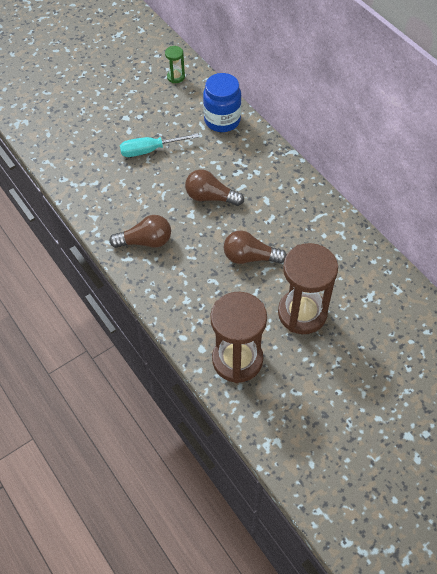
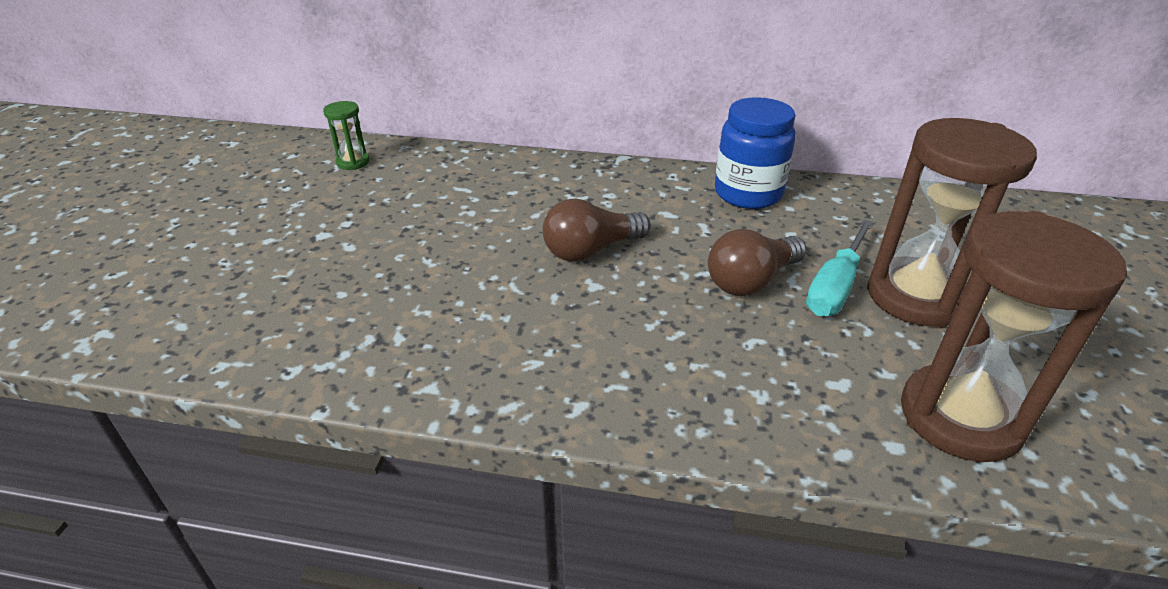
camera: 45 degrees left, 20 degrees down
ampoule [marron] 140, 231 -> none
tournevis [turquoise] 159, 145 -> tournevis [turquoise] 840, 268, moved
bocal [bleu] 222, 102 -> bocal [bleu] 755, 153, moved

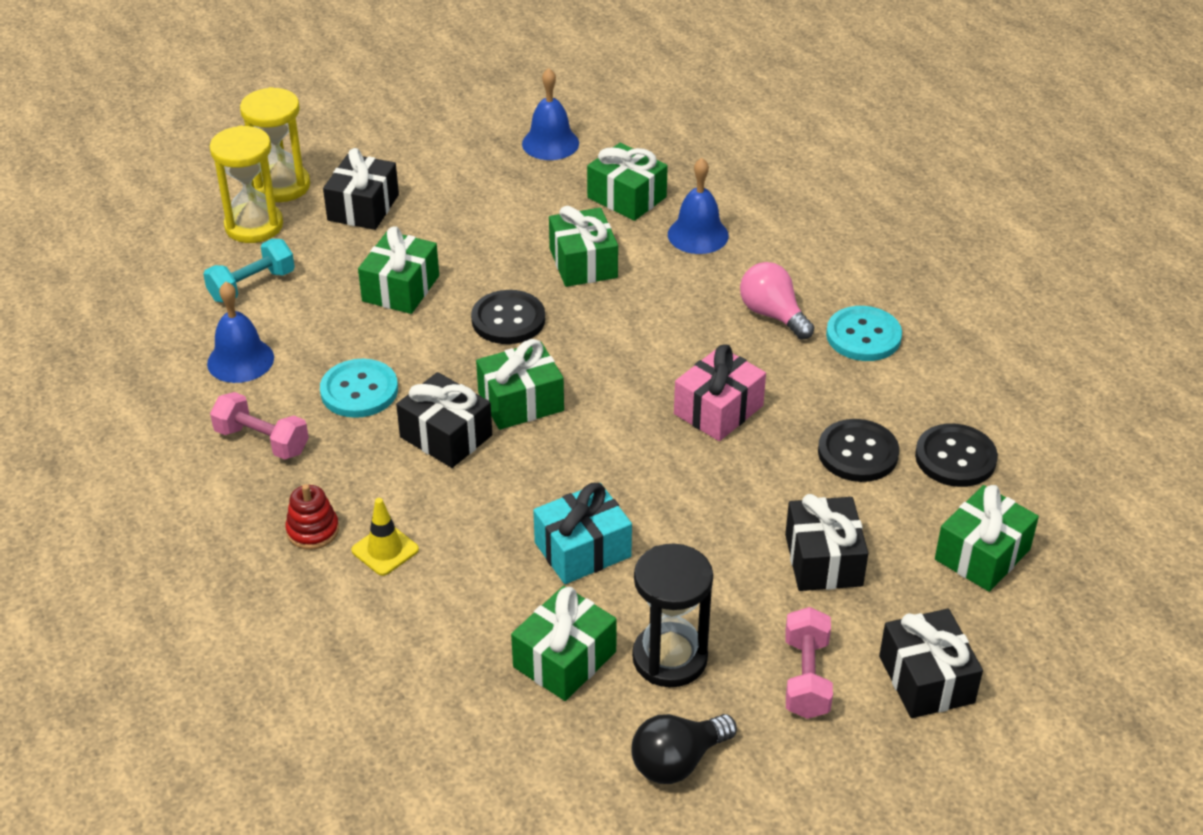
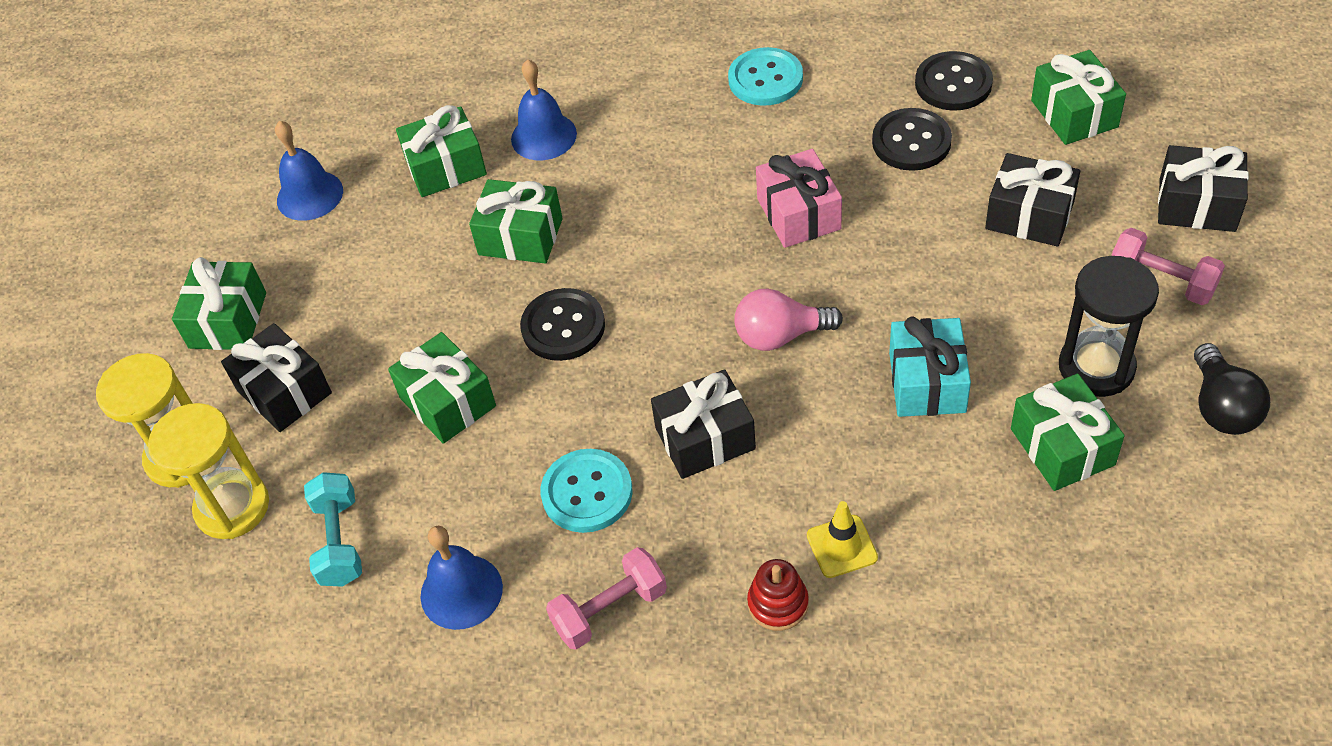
camera: 55 degrees left, 10 degrees up
cadeau [vert] 520, 384 -> cadeau [vert] 219, 303, moved
ampoule [rose] 777, 300 -> ampoule [rose] 788, 320, moved

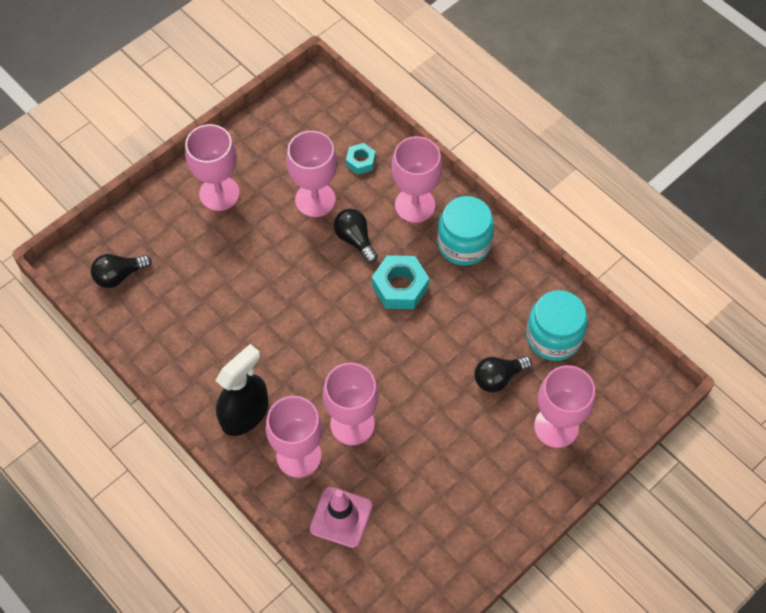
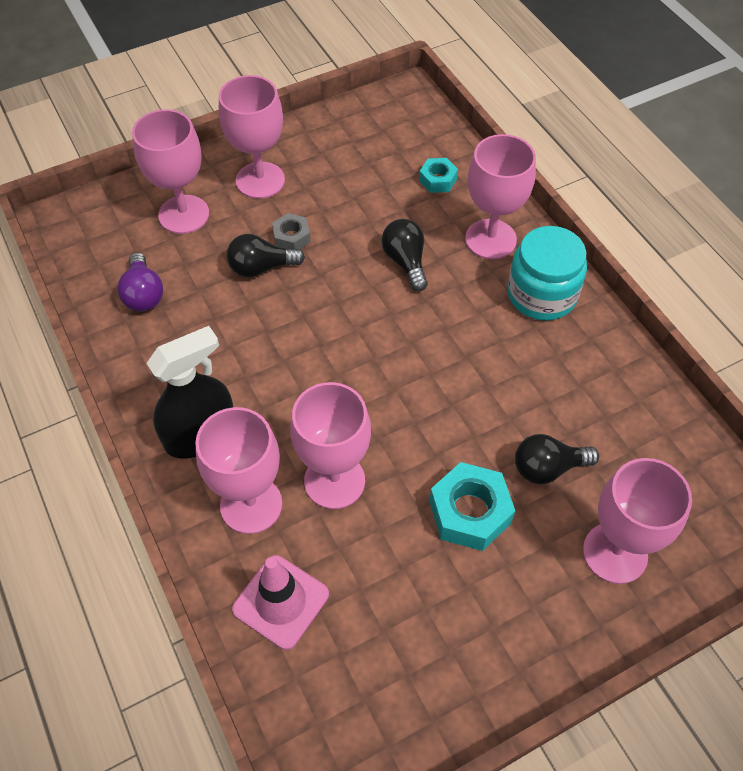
camera: 15 degrees right, 5 degrees down
ampoule [noir] 121, 271 -> ampoule [noir] 266, 256, moved
verre à pied [rose] 311, 174 -> verre à pied [rose] 170, 171, moved
écrou [turquoise] 400, 282 -> écrou [turquoise] 472, 506, moved
bocal [turquoise] 557, 325 -> none
none -> ampoule [violet] 140, 282
none -> écrou [gris] 291, 231

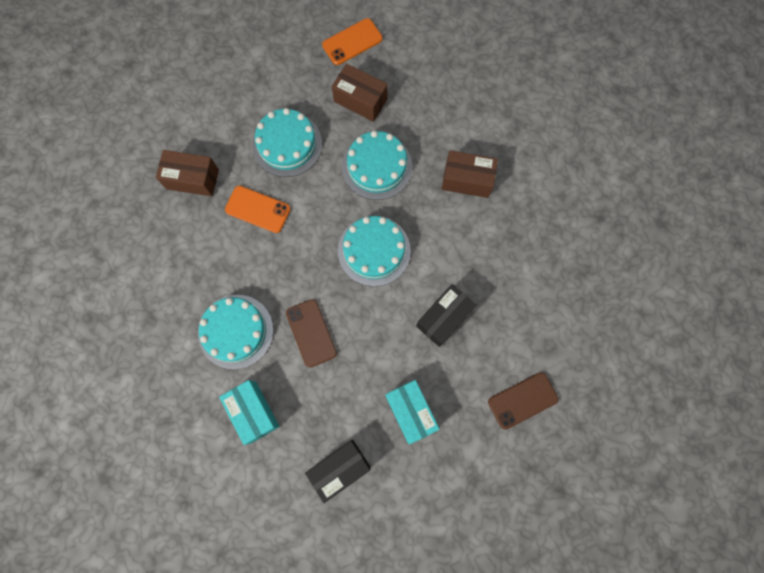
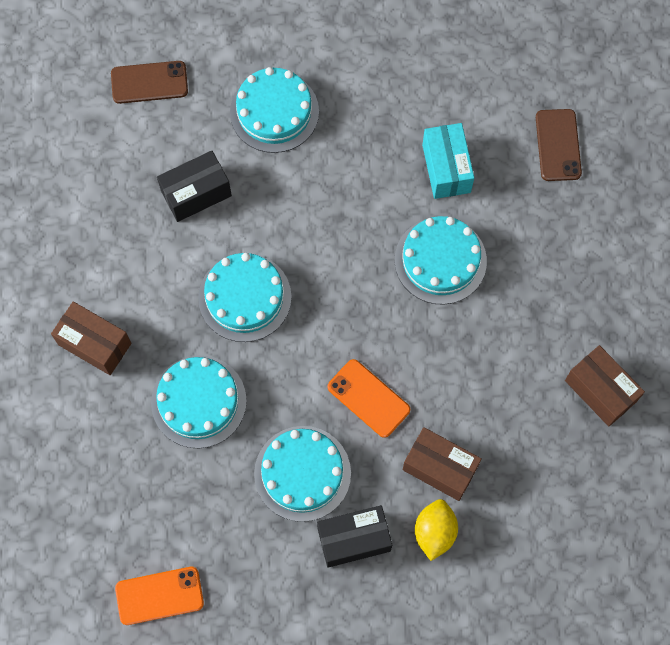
camera: 160 degrees left, 5 degrees down
téléphone [marron] 311, 333 -> téléphone [marron] 559, 145, moved
boîte [noir] 338, 471 -> boîte [noir] 354, 536, moved
boîte [marron] 360, 92 -> boîte [marron] 605, 385, moved
boîte [turquoise] 412, 412 -> gâteau [turquoise] 274, 110
none -> citron [jaune] 436, 530

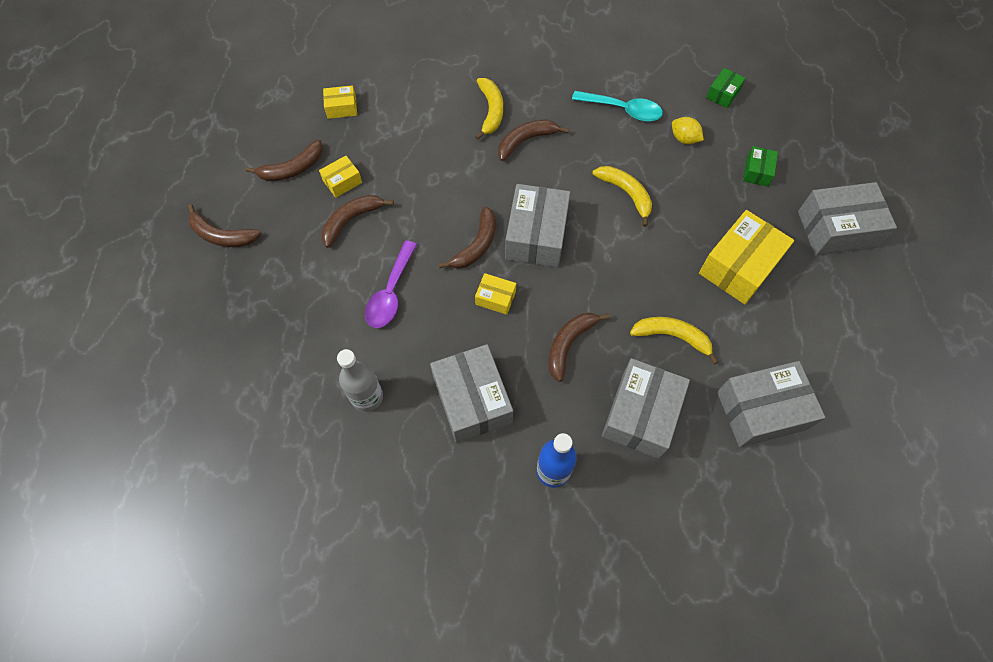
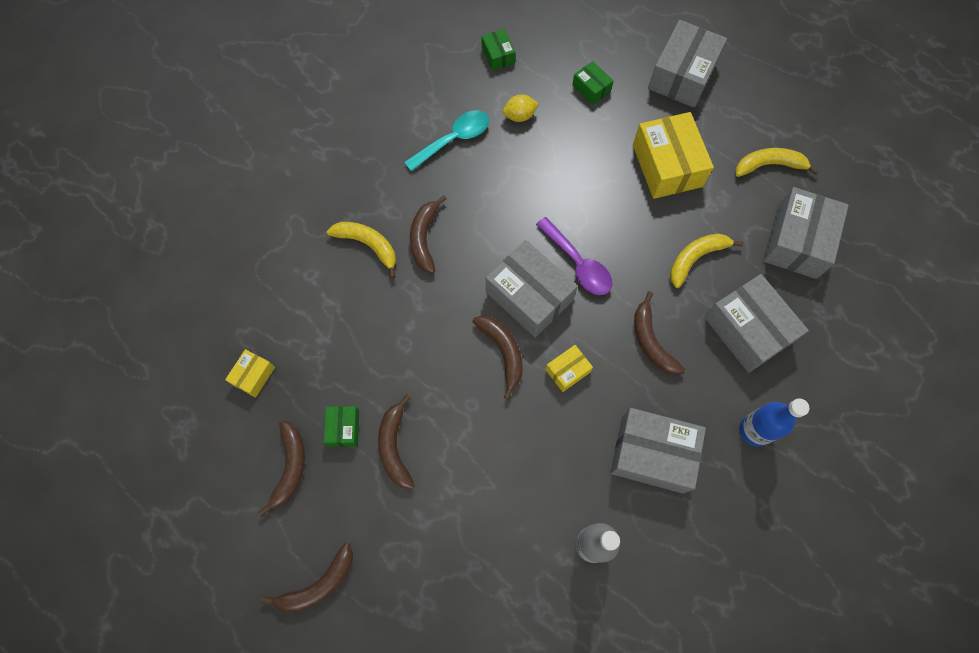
camera: 55 degrees left, 5 degrees up
boîte [jaune] 340, 177 -> boîte [vert] 341, 426
cuillère [violet] 391, 284 -> cuillère [violet] 574, 256, moved
banane [jaune] 622, 196 -> banane [jaune] 777, 162, moved

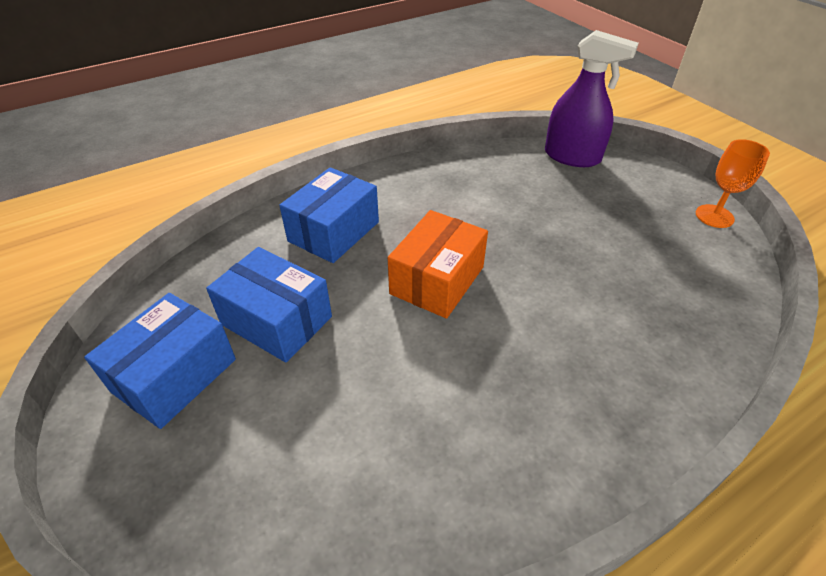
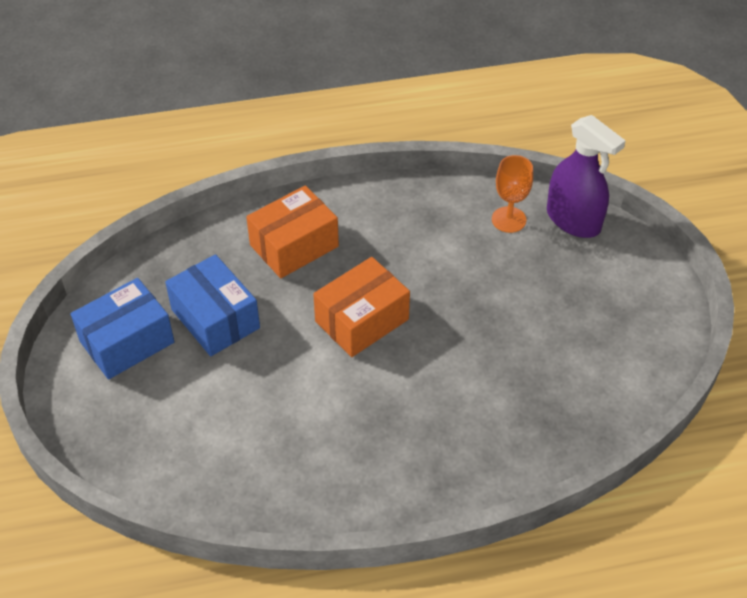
camera: 20 degrees right, 5 degrees up
boîte [bleu] 329, 215 -> boîte [orange] 292, 231
verre à pied [orange] 733, 183 -> verre à pied [orange] 512, 194, moved

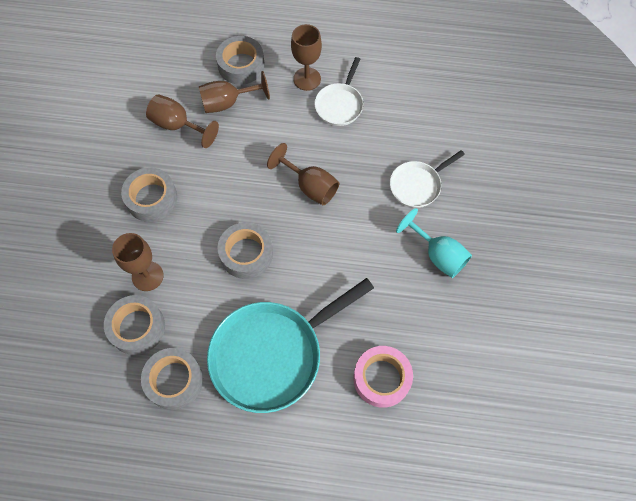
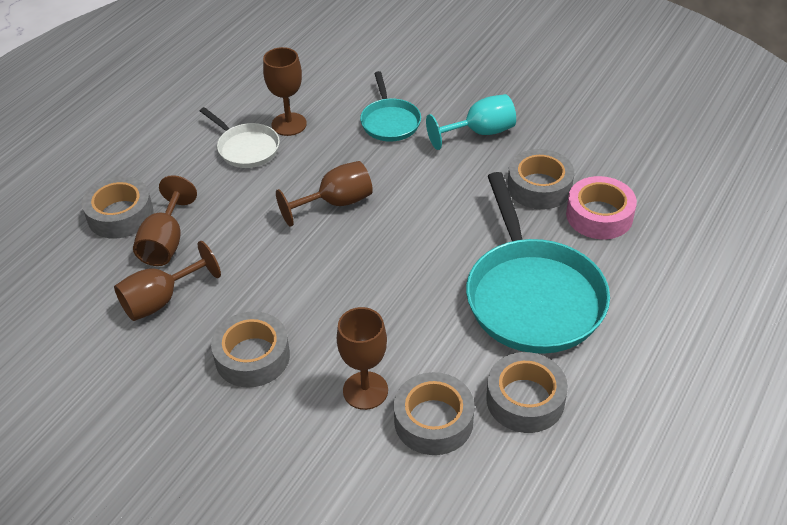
camera: 65 degrees left, 20 degrees down
ruban adhésif [gris] 245, 250 -> ruban adhésif [gris] 540, 179, moved
verre à pied [marron] 306, 57 -> verre à pied [marron] 285, 91, moved
poêle [blanc] 427, 179 -> poêle [turquoise] 390, 106

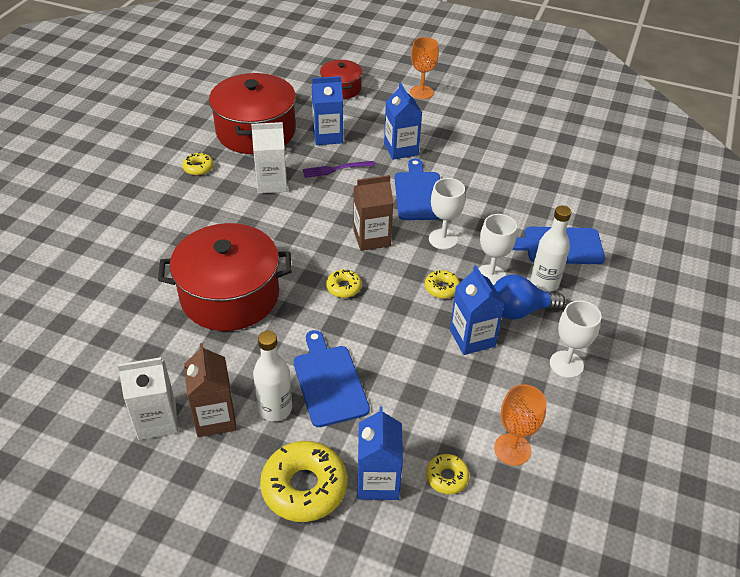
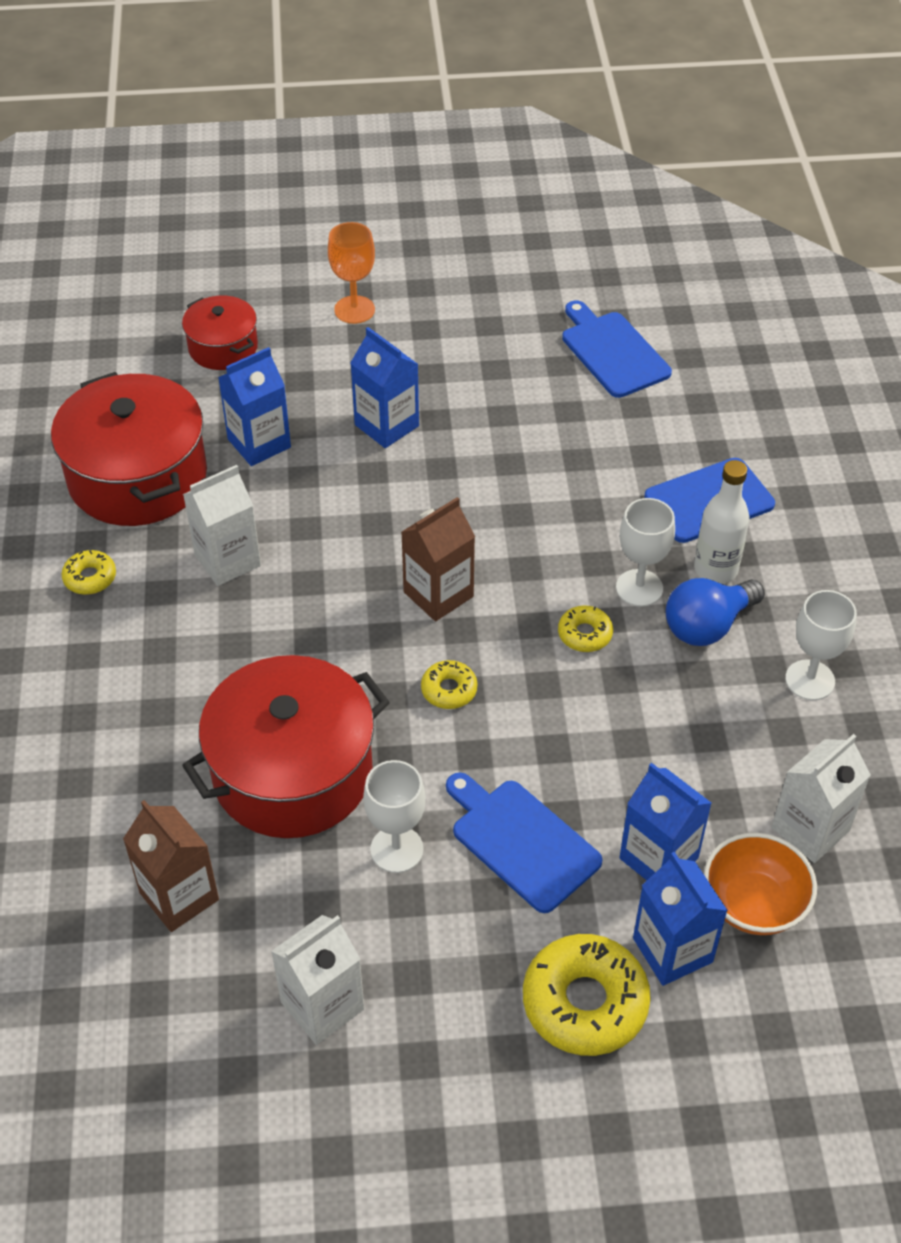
camera: 25 degrees left, 5 degrees up
brique de lait [marron] 210, 390 -> brique de lait [marron] 171, 866, moved
bouteille [blanc] 272, 376 -> none
fourchette [violet] 338, 169 -> none
planche à découper [bleu] 418, 189 -> planche à découper [bleu] 617, 349, moved
beignet [jaune] 448, 474 -> bol [orange] 760, 884
verre à pied [blanc] 447, 214 -> verre à pied [blanc] 394, 816, moved
brique de lait [bleu] 477, 310 -> brique de lait [bleu] 665, 821, moved
verre à pied [orange] 520, 425 -> brique de lait [blanc] 821, 798

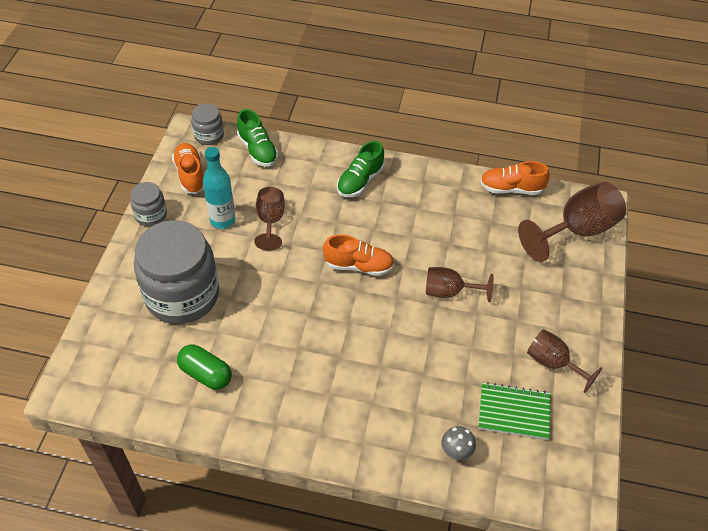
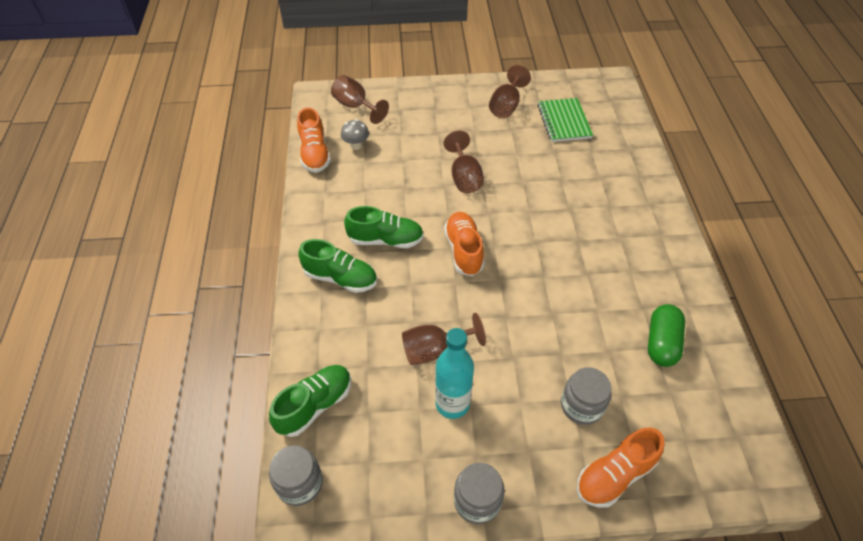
camera: 105 degrees left, 0 degrees up
bocal [gris] 176, 272 -> bocal [gris] 586, 396, x0.46
chaussure [orange] 188, 168 -> chaussure [orange] 621, 468, moved
champignon [gris] 458, 443 -> champignon [gris] 355, 134, moved
verre à pied [marron] 572, 222 -> verre à pied [marron] 360, 99, x0.61
none -> chaussure [vert] 384, 227

